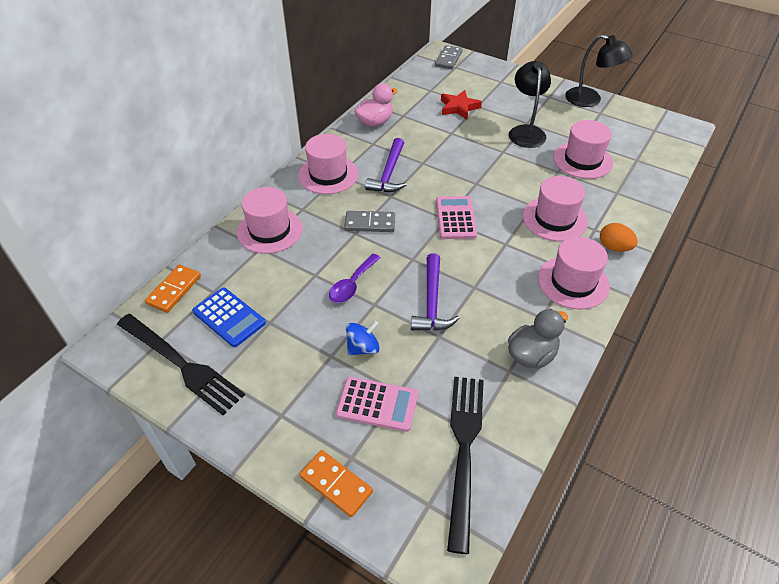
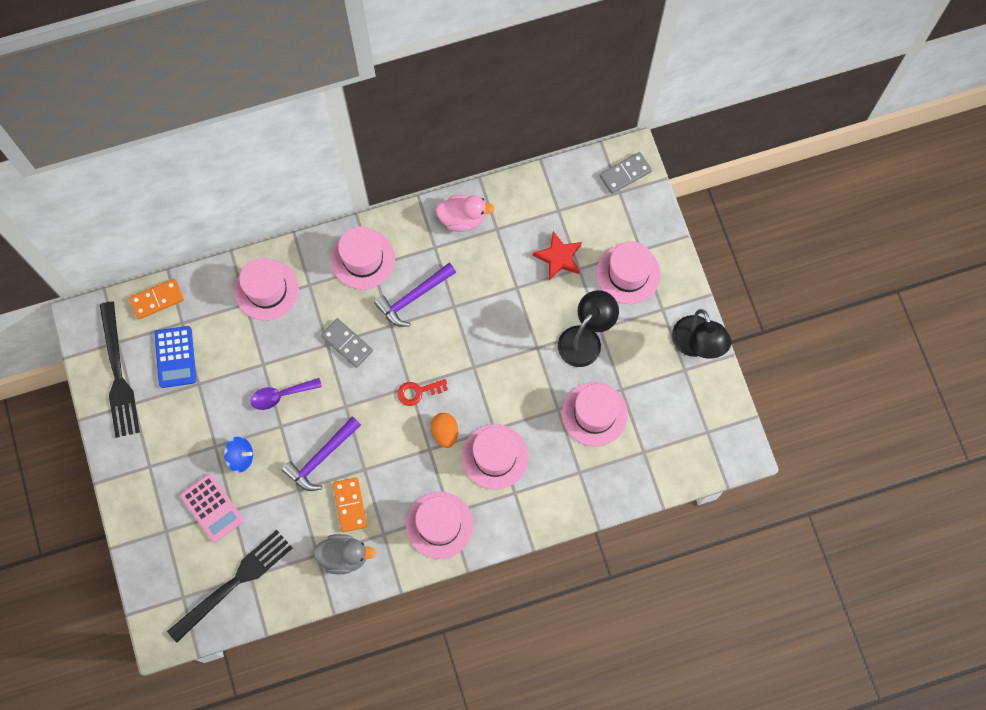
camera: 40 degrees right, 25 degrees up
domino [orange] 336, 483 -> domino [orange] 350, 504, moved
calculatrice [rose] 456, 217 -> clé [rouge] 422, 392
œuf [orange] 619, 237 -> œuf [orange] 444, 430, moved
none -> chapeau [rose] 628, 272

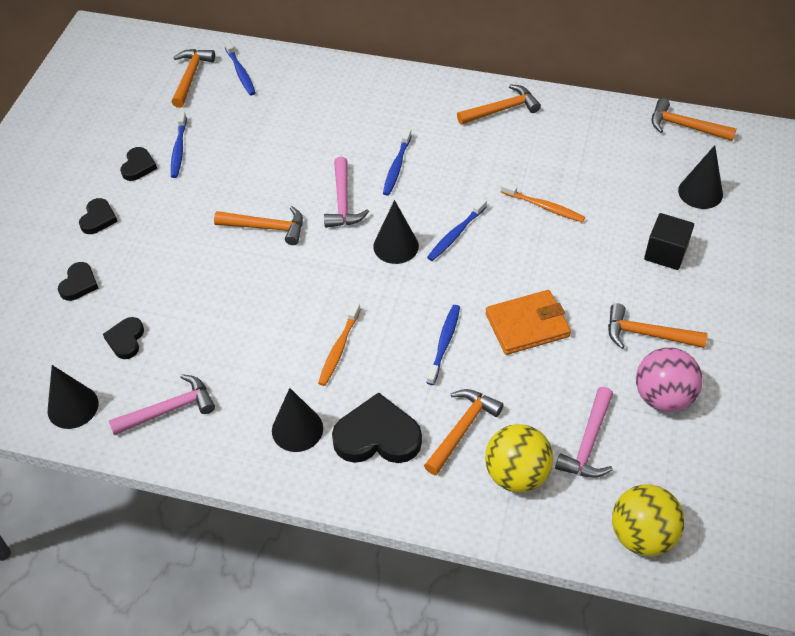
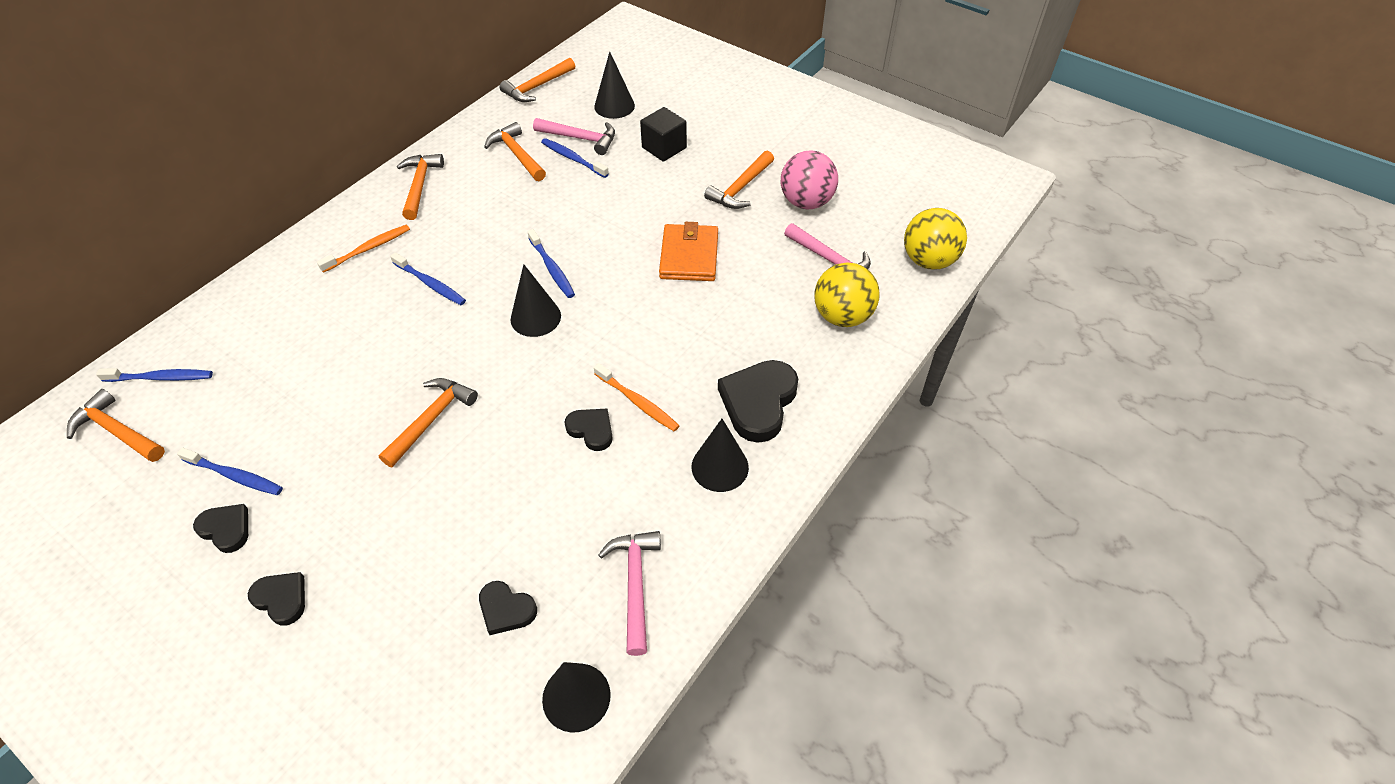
camera: 70 degrees left, 0 degrees up
cœur [noir] 78, 281 -> cœur [noir] 588, 430, moved
marteau [rose] 346, 192 -> marteau [rose] 574, 136, moved
marteau [orange] 464, 432 -> marteau [orange] 515, 151, moved
brosse à dents [bleu] 443, 345 -> brosse à dents [bleu] 575, 158, moved
brosse à dents [orange] 543, 202 -> brosse à dents [orange] 363, 249, moved

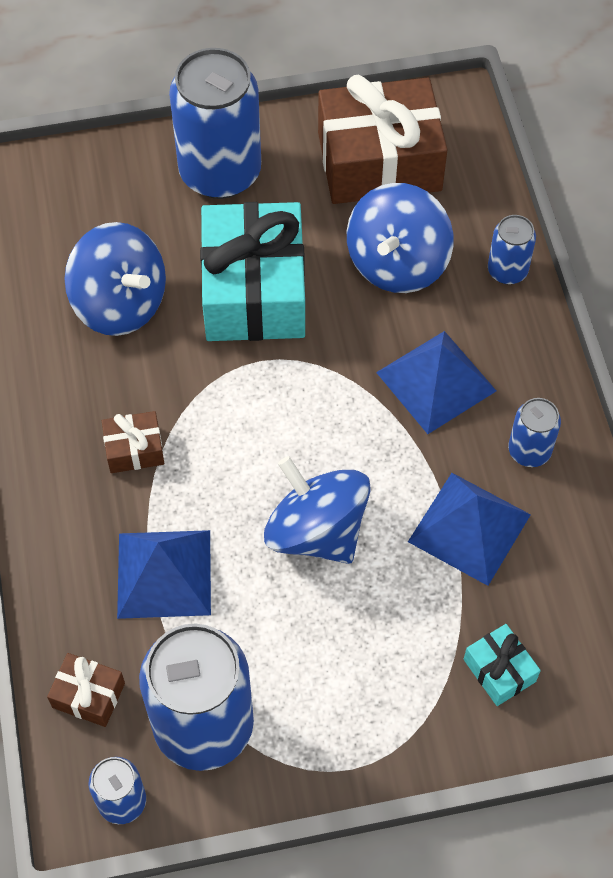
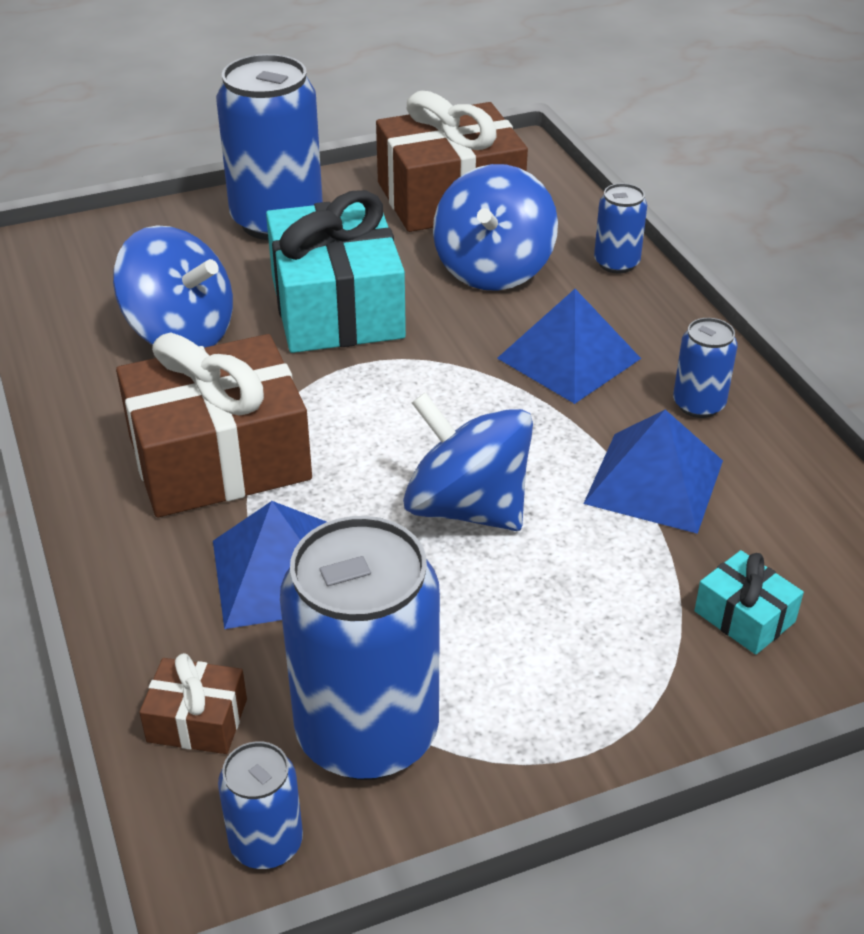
camera: 10 degrees left, 20 degrees down
cadeau [marron] 133, 442 -> cadeau [marron] 214, 424, x2.28

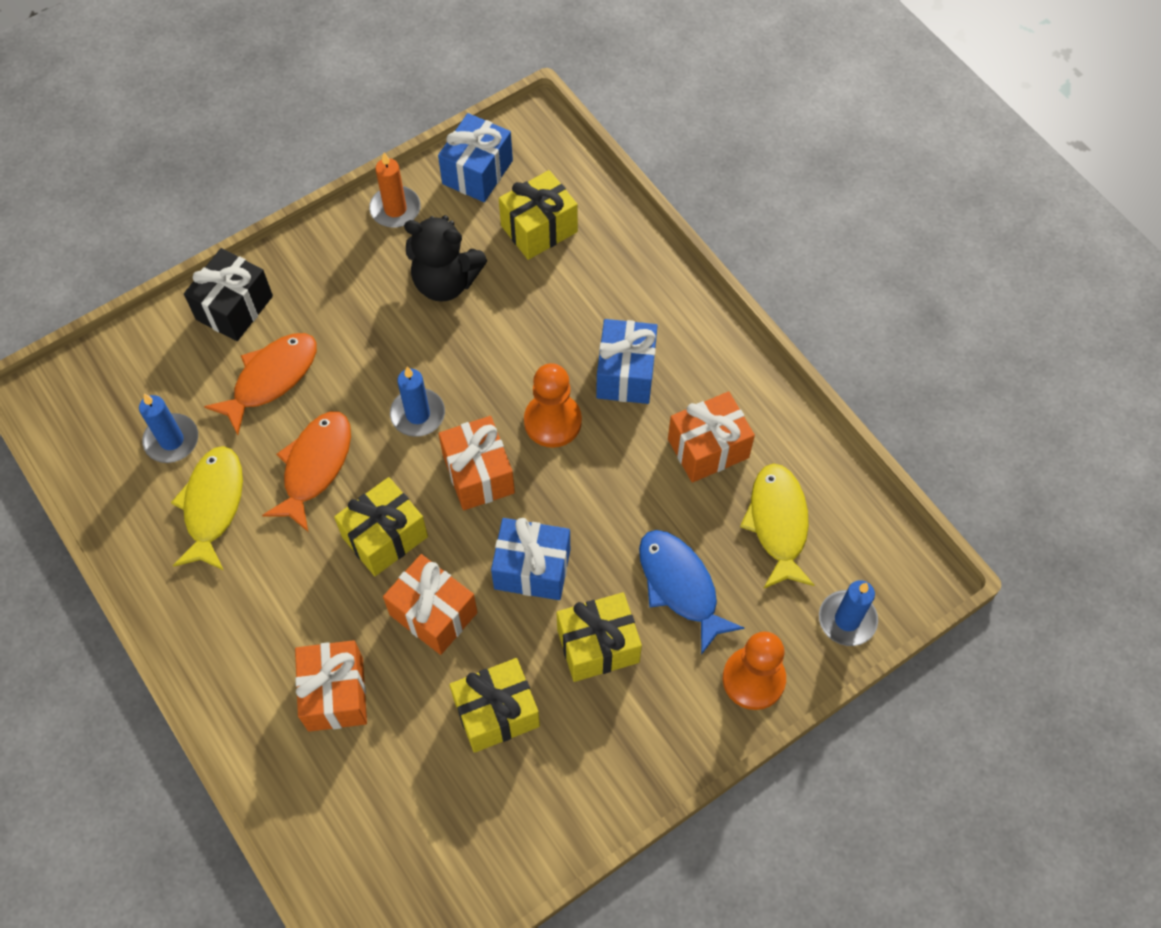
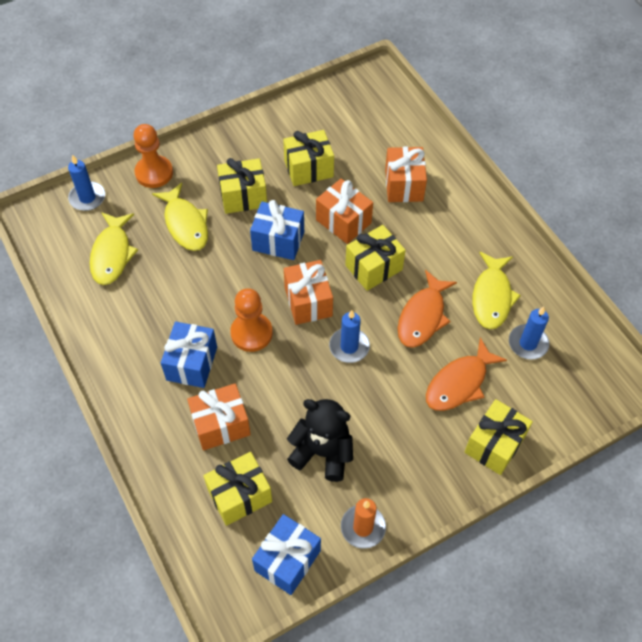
camera: 175 degrees left, 5 degrees down
cadeau [noir] 228, 294 -> cadeau [jaune] 499, 437
poisson [bleu] 691, 592 -> poisson [jaune] 180, 217
cadeau [orange] 711, 437 -> cadeau [orange] 219, 417, moved

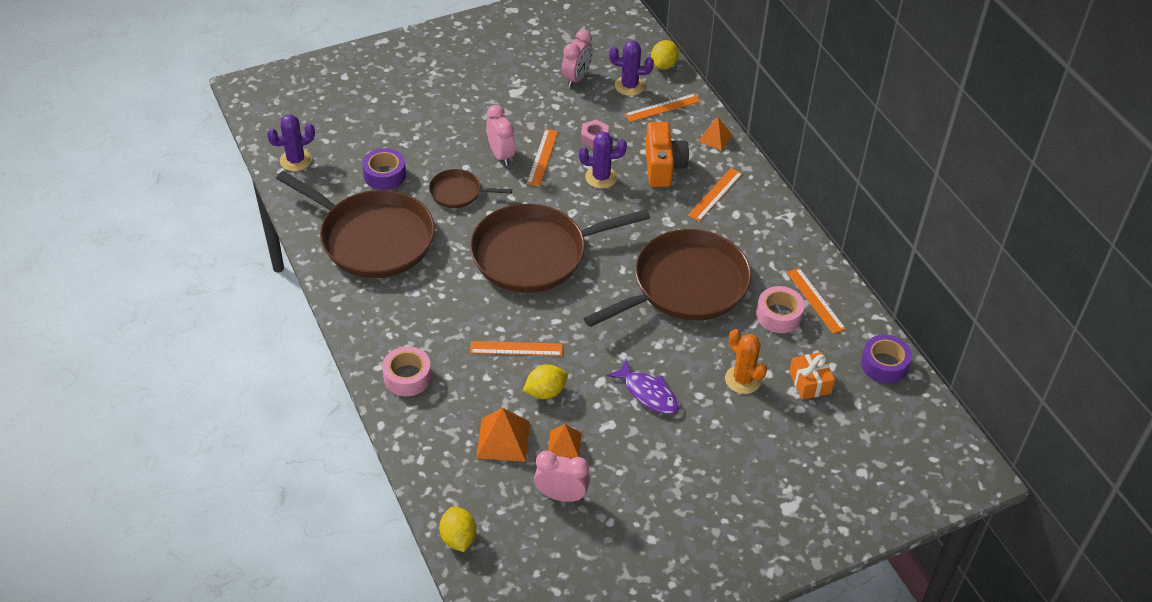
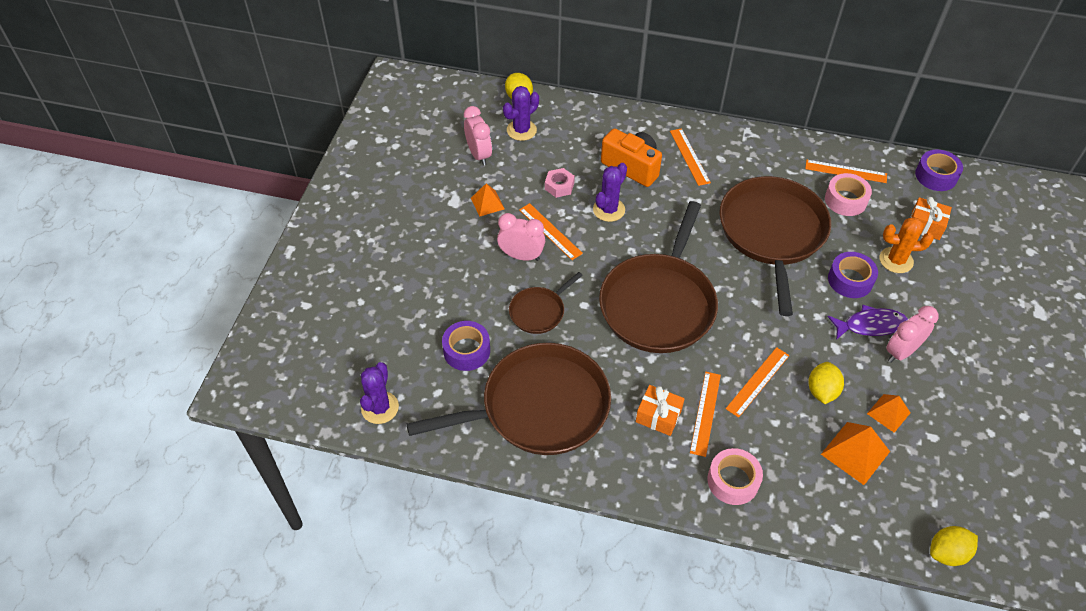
camera: 50 degrees left, 5 degrees up
citron [jaune] 457, 529 -> citron [jaune] 954, 546, 45 degrees counterclockwise
réveil [rose] 562, 476 -> réveil [rose] 912, 334, moved
règle [orange] 663, 107 -> règle [orange] 705, 414, moved
pyramide [orange] 715, 134 -> pyramide [orange] 488, 200, moved
none -> cadeau [orange] 660, 410
none -> ruban adhésif [violet] 853, 275

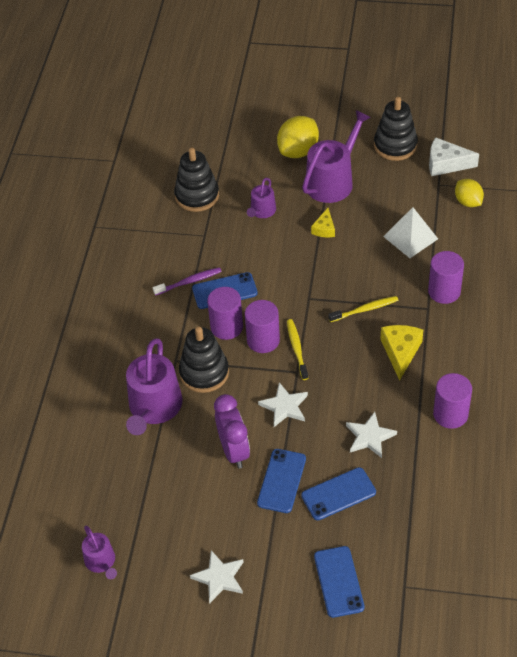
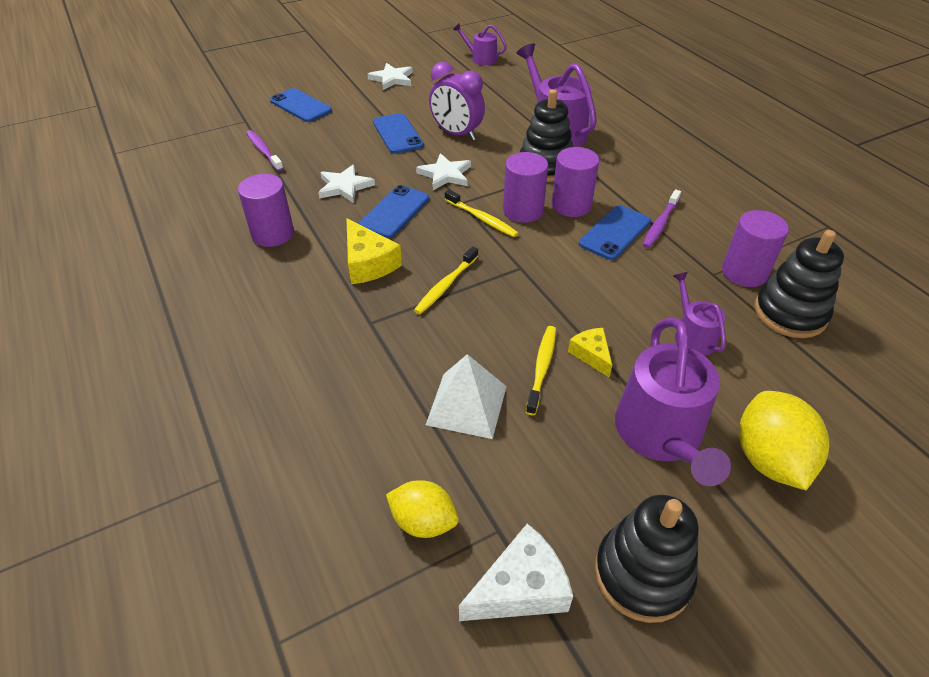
camera: 140 degrees right, 5 degrees down
téléphone [bleu] 338, 493 -> téléphone [bleu] 393, 211, moved
cylindre [violet] 446, 277 -> cylindre [violet] 755, 248, moved
none -> brosse à dents [violet] 264, 150
none -> brosse à dents [jaune] 541, 370

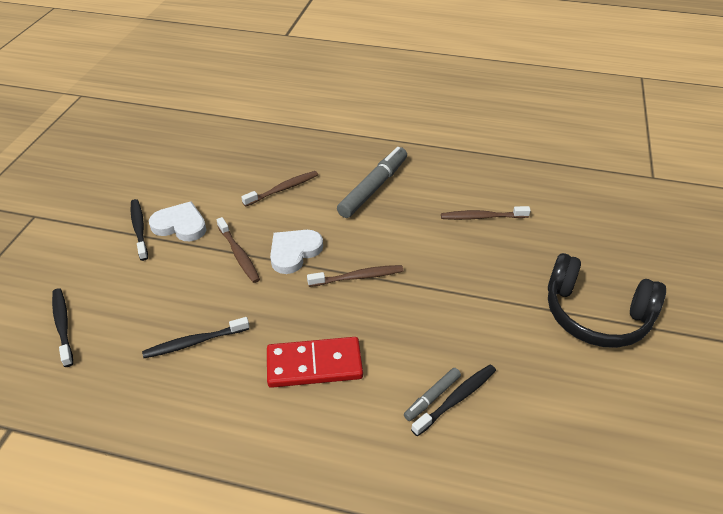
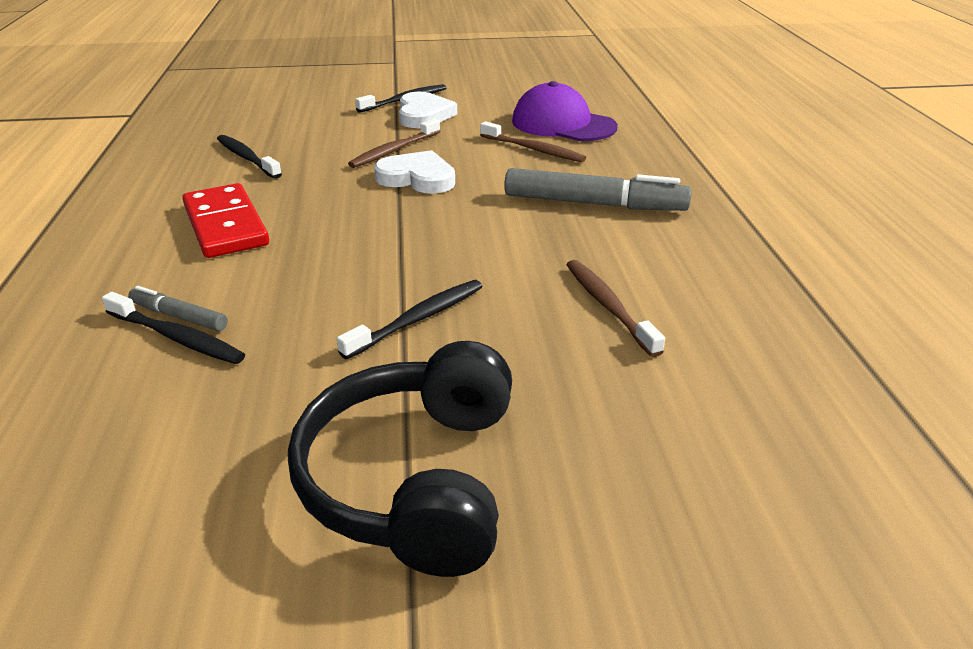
camera: 70 degrees right, 10 degrees down
brosse à dents [noir] 62, 327 -> brosse à dents [noir] 410, 319, moved
brosse à dents [marron] 355, 276 -> none
none -> casquette [violet] 565, 111

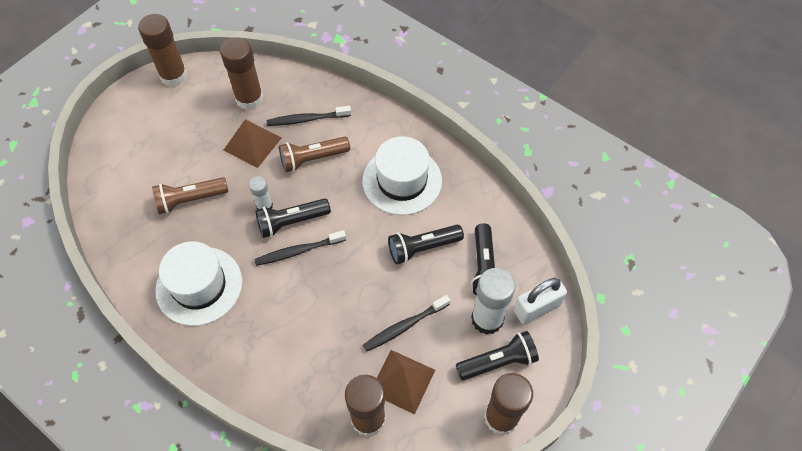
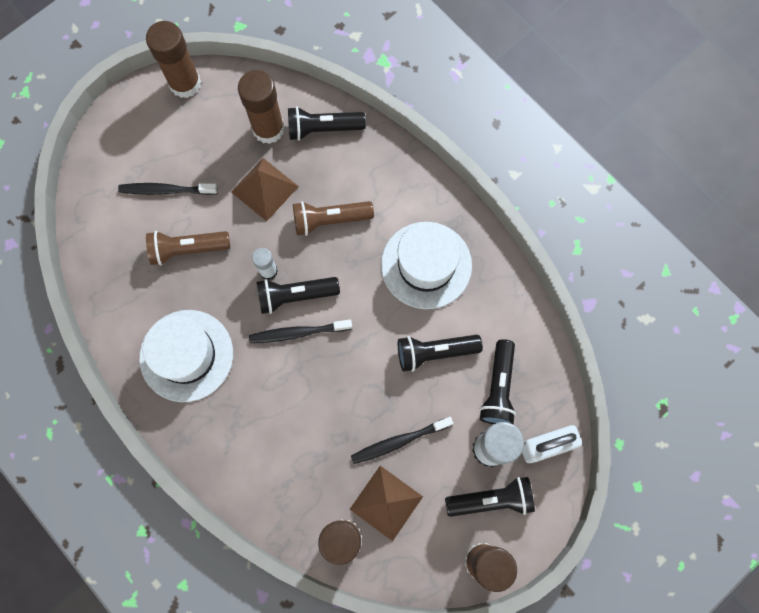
camera: 10 degrees right, 15 degrees up
brosse à dents [noir] 309, 116 -> brosse à dents [noir] 168, 189, moved
none -> lampe de poche [noir] 327, 123

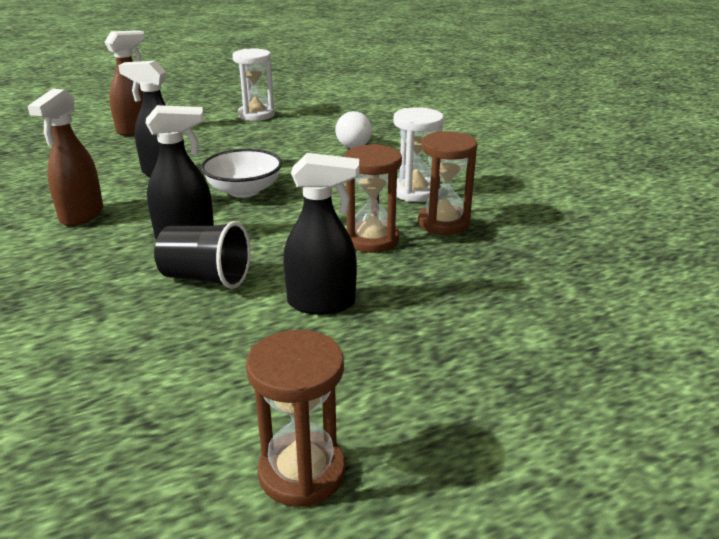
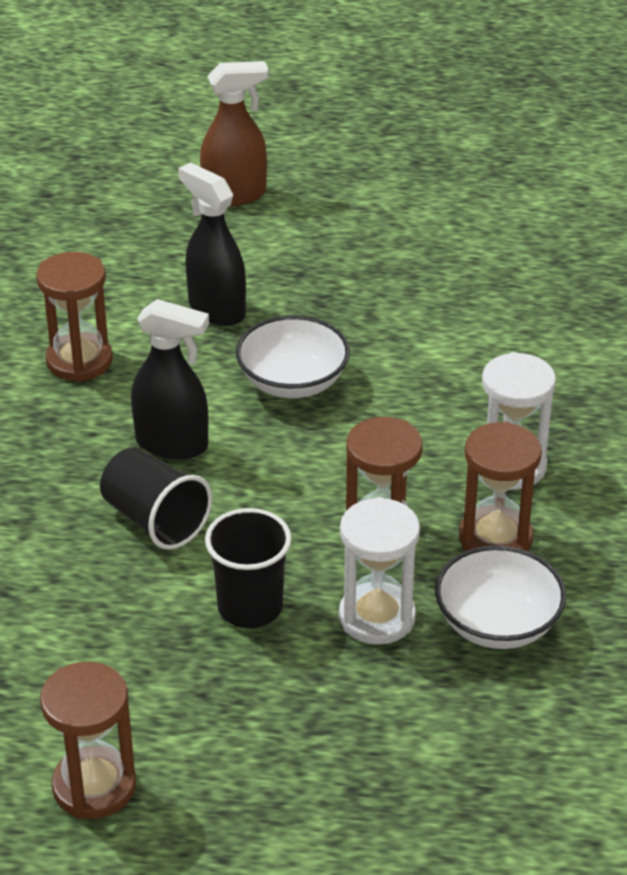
camera: 30 degrees right, 10 degrees up
vaporisateur [marron] 65, 157 -> sablier [marron] 74, 317
sablier [blanc] 253, 85 -> sablier [blanc] 379, 571, moved
vaporisateur [noir] 321, 234 -> gobelet [noir] 248, 568
ampoule [blanc] 353, 129 -> none
none -> bol [blanc] 500, 597

